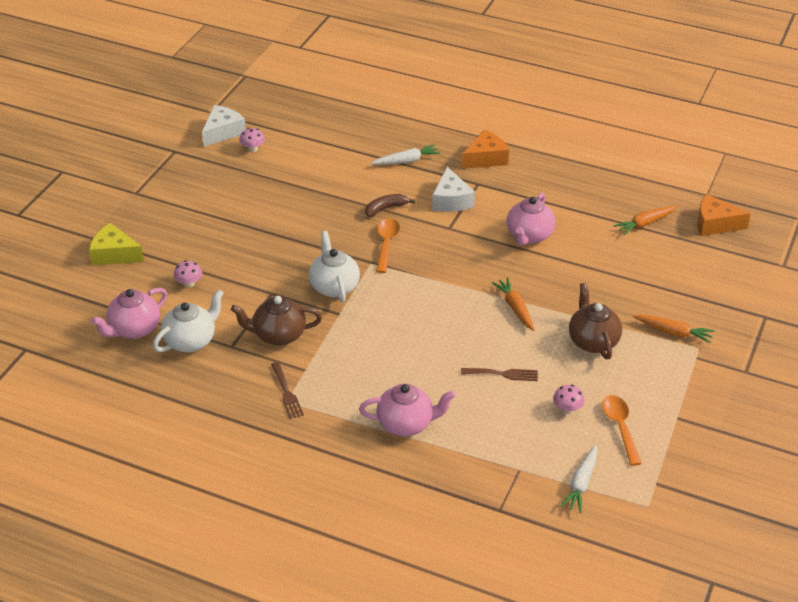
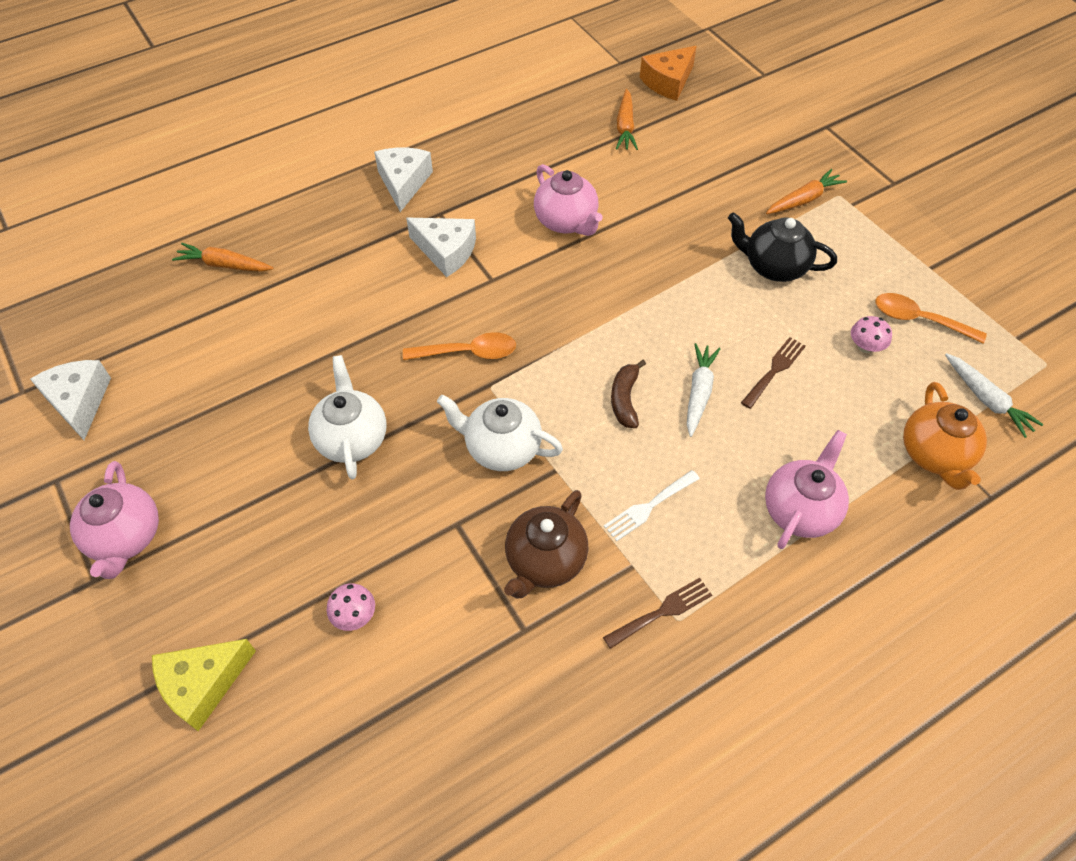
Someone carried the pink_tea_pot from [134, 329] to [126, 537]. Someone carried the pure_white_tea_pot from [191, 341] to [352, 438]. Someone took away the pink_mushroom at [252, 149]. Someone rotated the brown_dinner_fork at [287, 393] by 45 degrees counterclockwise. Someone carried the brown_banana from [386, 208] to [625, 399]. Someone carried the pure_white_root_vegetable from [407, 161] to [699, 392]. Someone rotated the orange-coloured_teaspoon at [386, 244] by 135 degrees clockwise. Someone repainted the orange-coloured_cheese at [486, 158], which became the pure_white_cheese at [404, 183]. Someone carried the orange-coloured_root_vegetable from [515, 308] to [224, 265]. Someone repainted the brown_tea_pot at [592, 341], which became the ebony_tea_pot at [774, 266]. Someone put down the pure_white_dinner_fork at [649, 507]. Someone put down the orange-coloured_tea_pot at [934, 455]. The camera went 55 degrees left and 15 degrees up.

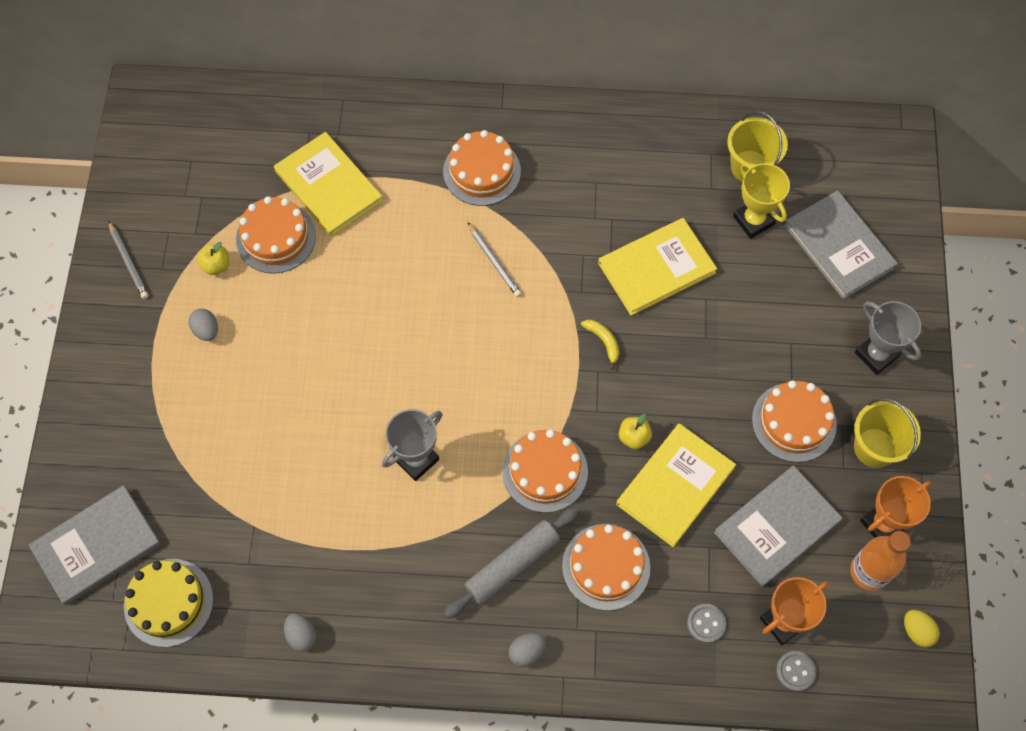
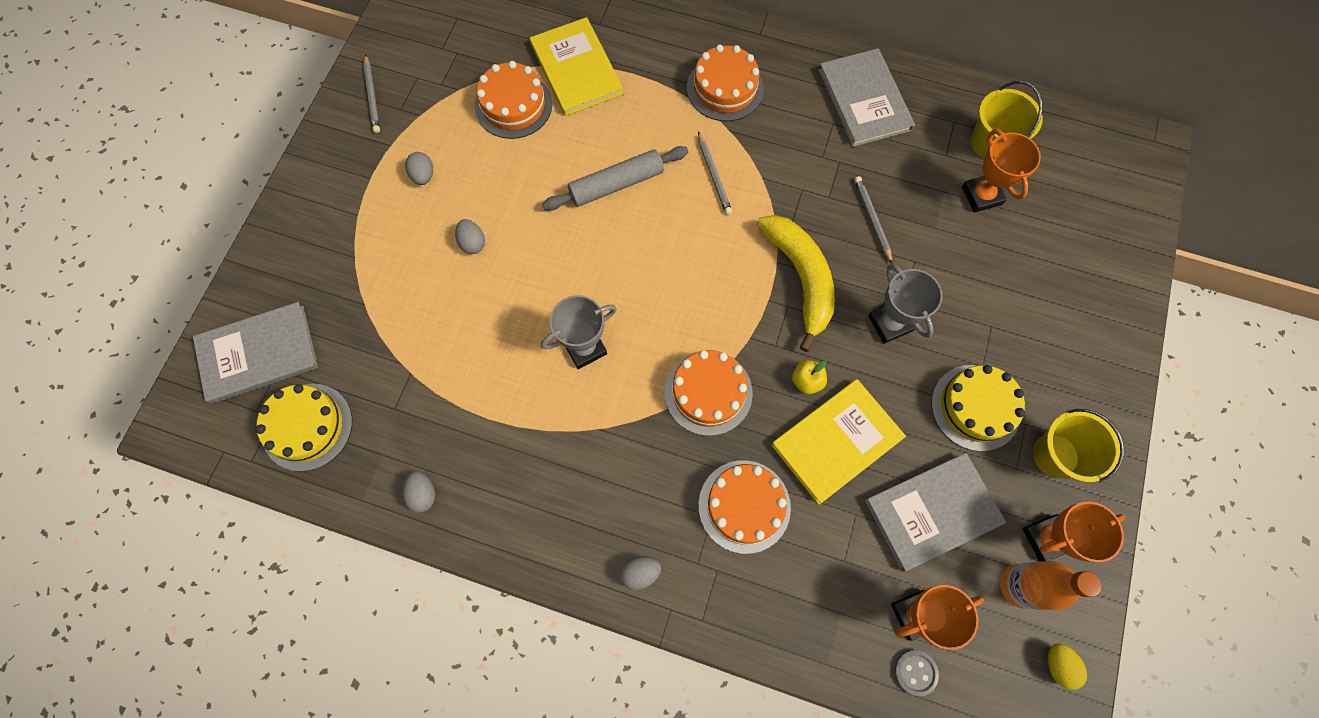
Someone took away the bright_yellow_toy_apple at [216, 265]. Someone carried the ash-grey_dough_roller from [512, 565] to [616, 184]. Someone scaled the bright_yellow_banana at [603, 342] by 2.41. Someone swapped the bright_yellow_hardback at [656, 268] for the ash-grey_lead_pencil at [872, 219]. Someone took away the ash-grey_shirt_button at [706, 623]. Someone repainted the bright_yellow_award_cup at [753, 220], which became the orange-coloured_award_cup at [981, 195]. Someone repainted the orange-coloured_gateau at [794, 422], which became the bright_yellow_gateau at [975, 407]. Someone carried the ash-grey_hardback from [839, 246] to [864, 100]. Someone carried the ash-grey_award_cup from [876, 354] to [890, 323]. Someone put down the ash-grey_egg at [473, 243]. The camera went 15 degrees right and 5 degrees up.

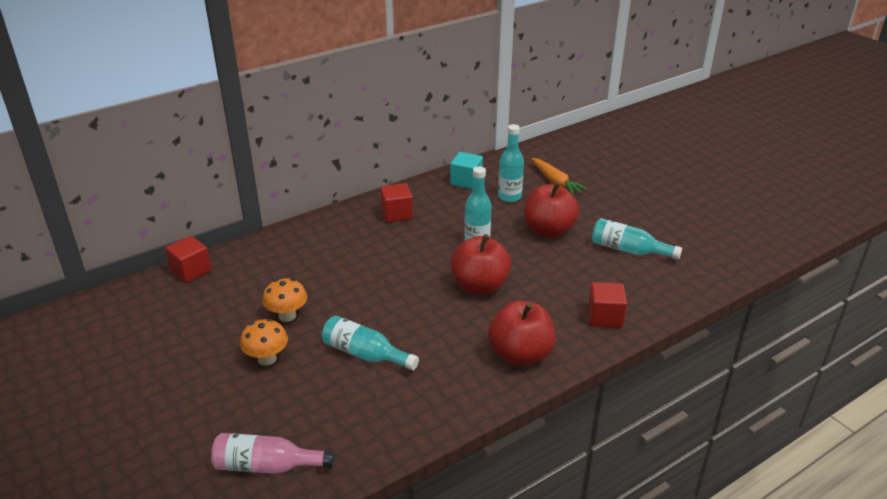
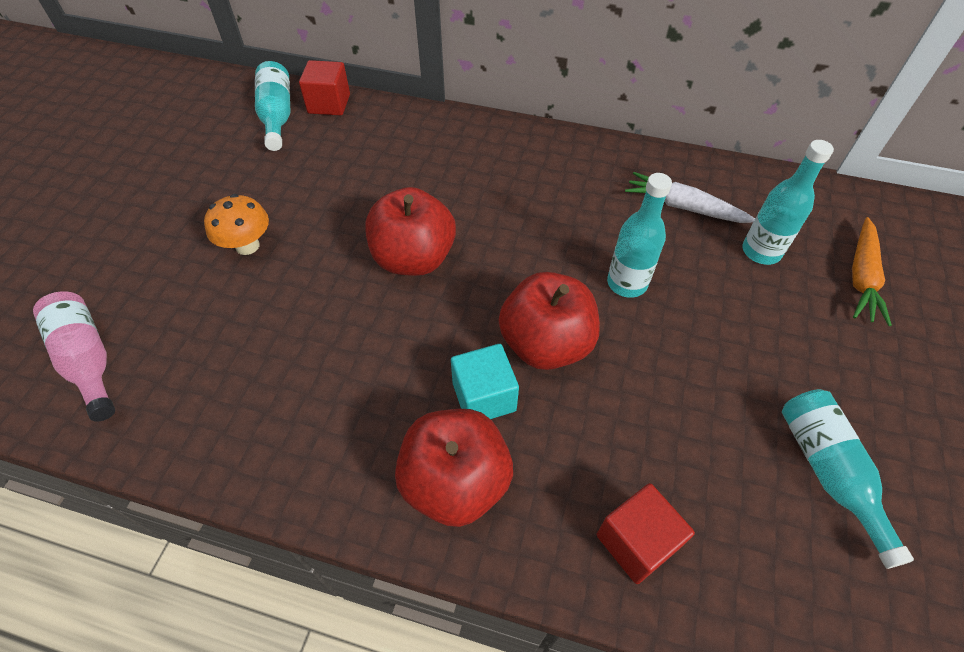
Someone took away the orange-coloured_mushroom at [287, 316]. Someone carried the aqua_drink_bottle from [365, 354] to [277, 116]. Someone took away the crimson_cube at [396, 214]. Someone carried the aqua_cube from [466, 181] to [484, 397]. Someone carried the crimson_toy_apple from [548, 230] to [413, 258]. Someone put down the pure_white_root_vegetable at [684, 207]. The camera went 50 degrees right and 20 degrees up.

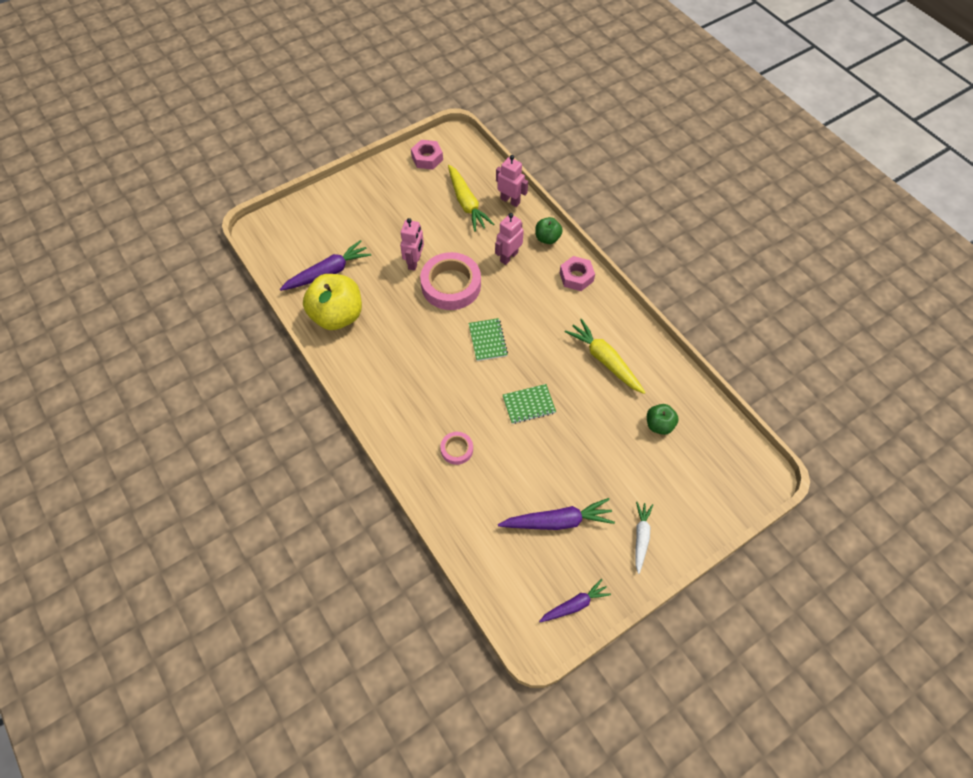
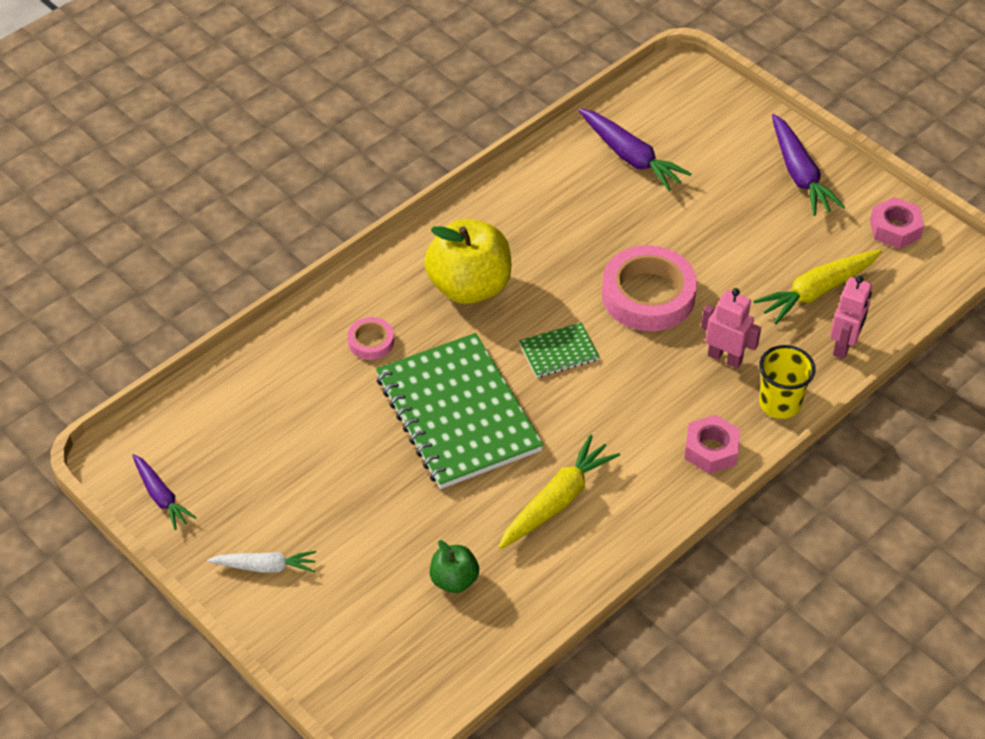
Someone carried the bright_yellow_toy_apple from [337, 316] to [469, 287]. Someone took away the pink_toy_robot at [414, 262]. Someone carried the purple_root_vegetable from [557, 521] to [799, 174]. Someone scaled the leaf-green_exercise_book at [529, 404] by 2.27. Someone swapped the leaf-green_toy_apple at [547, 238] for the bright_yellow_cup at [779, 403]. The camera went 80 degrees right and 10 degrees down.

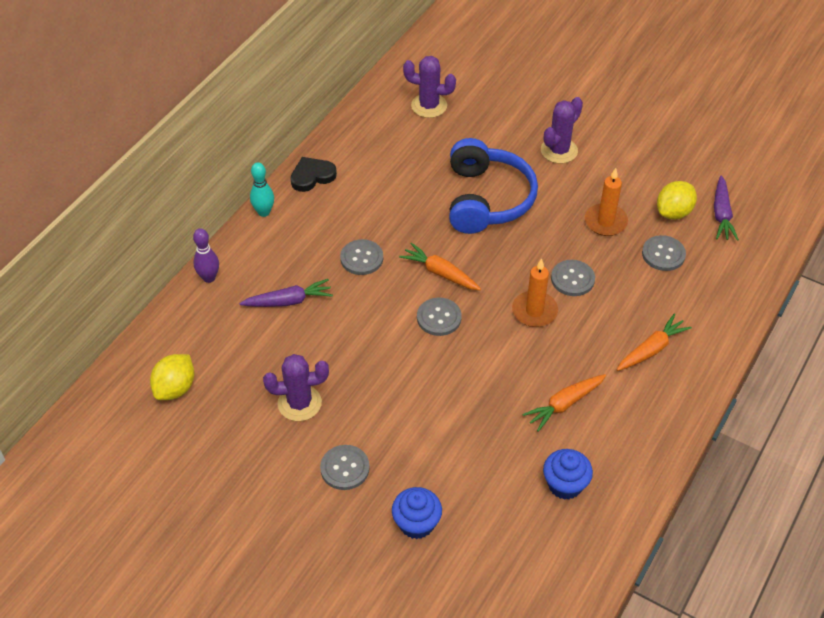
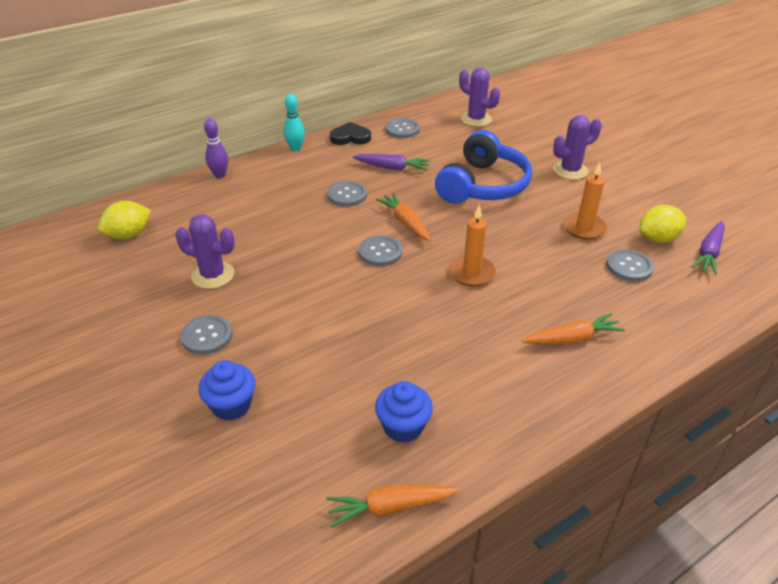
Someone carried the purple_root_vegetable from [288, 301] to [392, 168]. Someone carried the orange-coloured_root_vegetable from [564, 404] to [390, 507]. Someone carried the ash-grey_shirt_button from [572, 279] to [402, 129]. The camera went 25 degrees right and 10 degrees down.

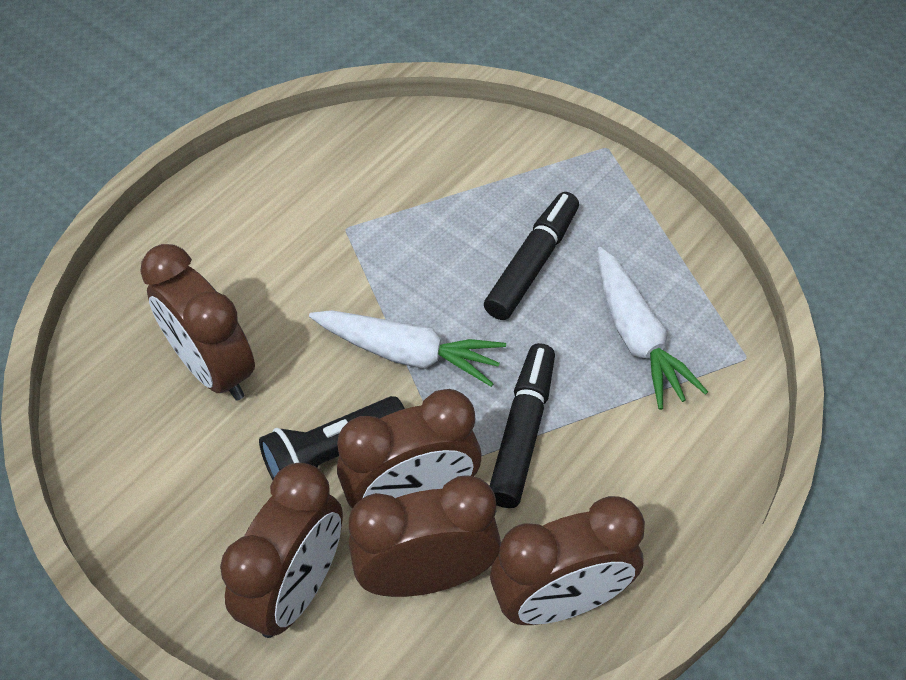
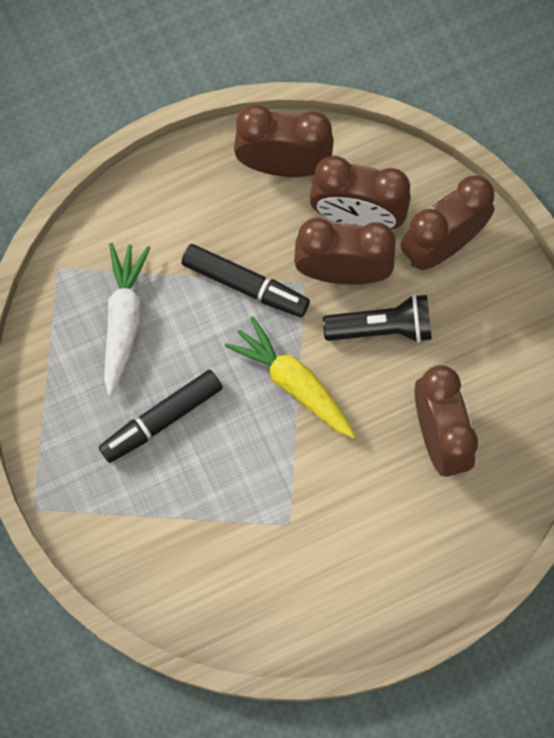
Someone repainted the pure_white_root_vegetable at [408, 354], which became the bright_yellow_root_vegetable at [293, 383]. Someone rotated the ebony_marker at [522, 431] by 105 degrees counterclockwise. The camera went 155 degrees left and 20 degrees up.

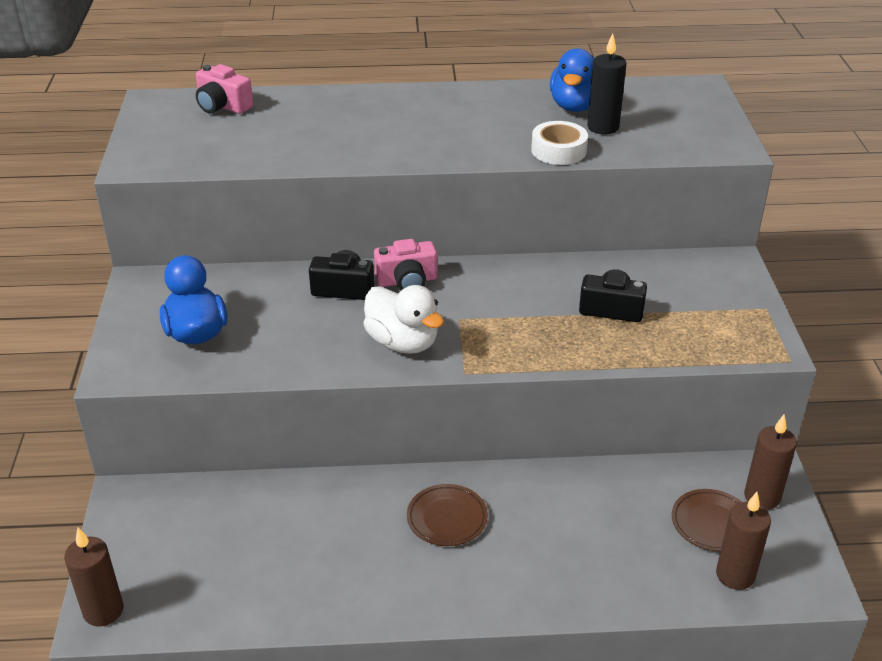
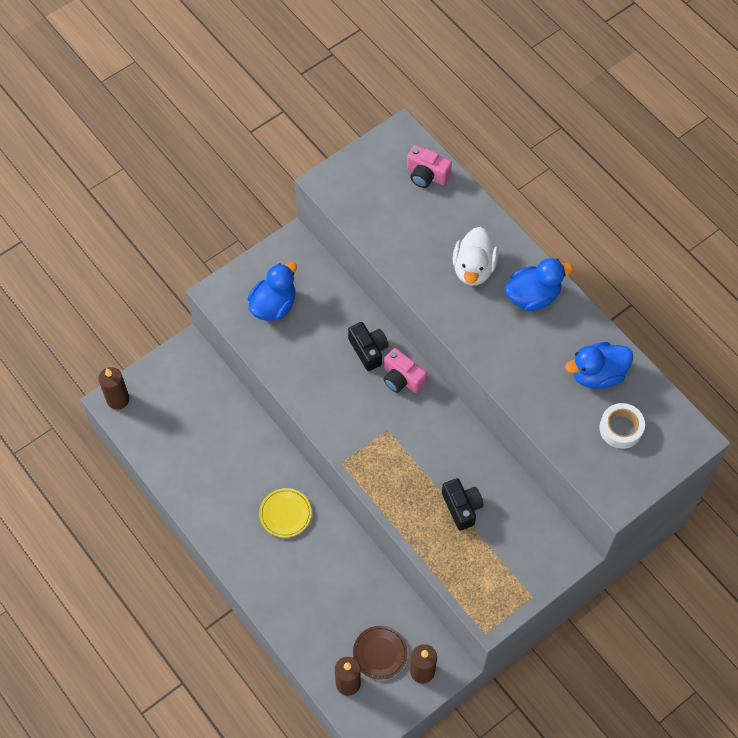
Someone rotated the pink_photo_camera at [222, 106] by 60 degrees counterclockwise. Someone carried the pure_white_toy_duck from [403, 343] to [473, 269]. Someone repainted the brown_dinner_plate at [447, 518], which became the bright_yellow_dinner_plate at [285, 514]. Someone carried the pure_white_roll_of_tape from [558, 150] to [621, 428]. Someone took away the ebony_candle at [603, 127]. Someone put down the blue_toy_duck at [533, 296]. The camera went 55 degrees right and 25 degrees up.

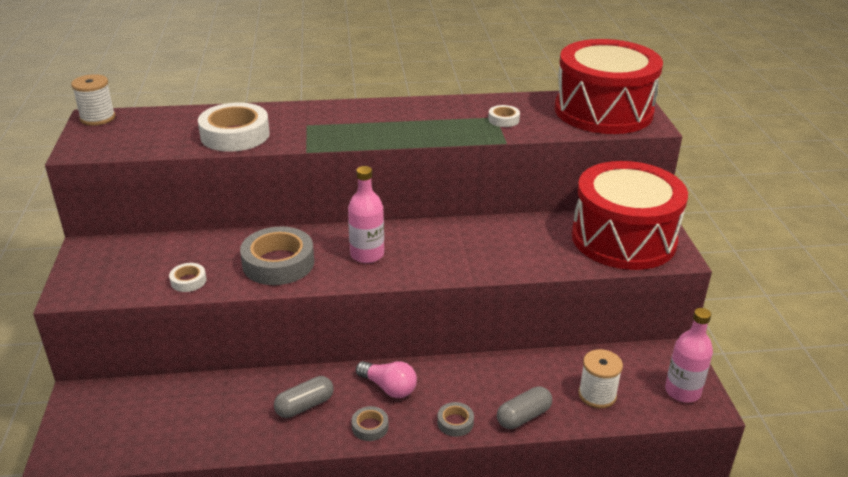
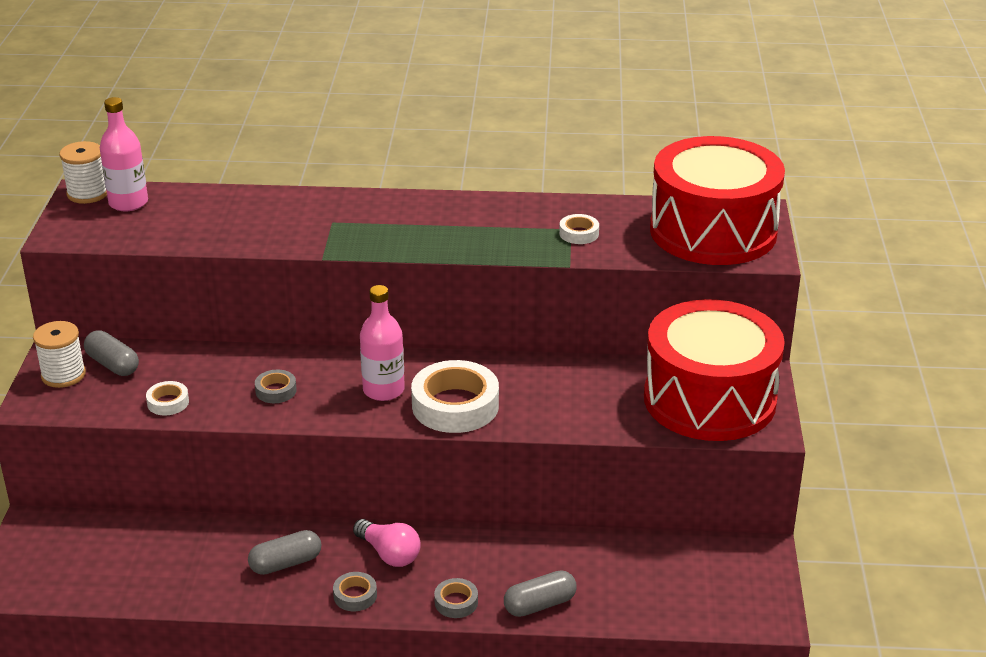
Someone carried the pure_white_roll_of_tape from [235, 135] to [455, 405]. Someone scaled the ash-grey_roll_of_tape at [278, 263] by 0.47. Someone carried the pure_white_bobbin from [597, 395] to [63, 375]. Someone carried the pink_drink_bottle from [682, 391] to [128, 203]. Someone put down the ash-grey_pill_shape at [113, 364]. The camera went 10 degrees right and 0 degrees up.

